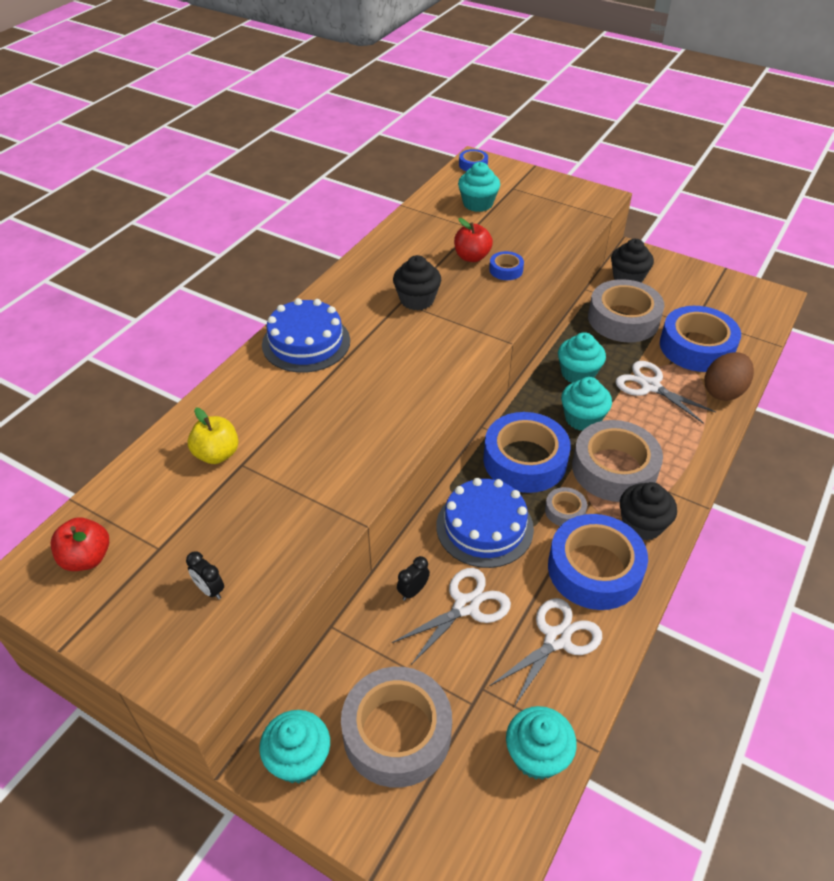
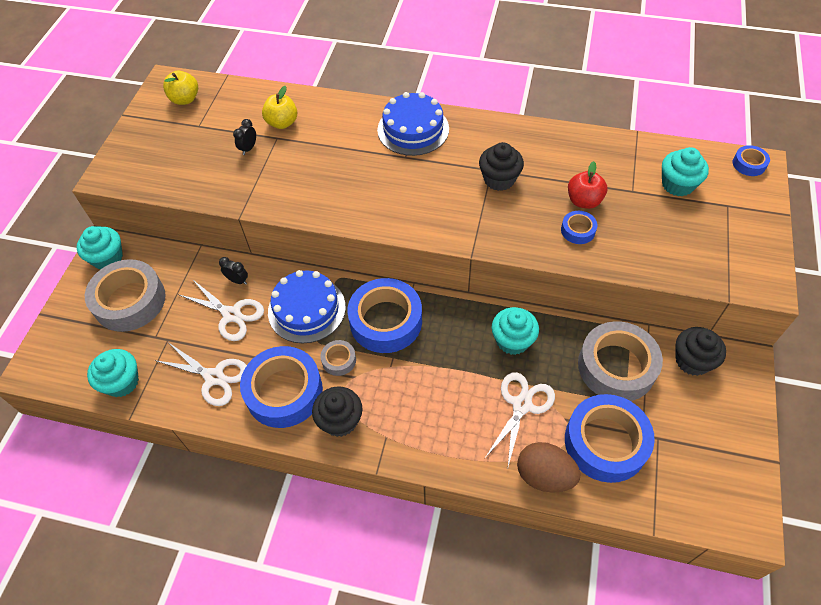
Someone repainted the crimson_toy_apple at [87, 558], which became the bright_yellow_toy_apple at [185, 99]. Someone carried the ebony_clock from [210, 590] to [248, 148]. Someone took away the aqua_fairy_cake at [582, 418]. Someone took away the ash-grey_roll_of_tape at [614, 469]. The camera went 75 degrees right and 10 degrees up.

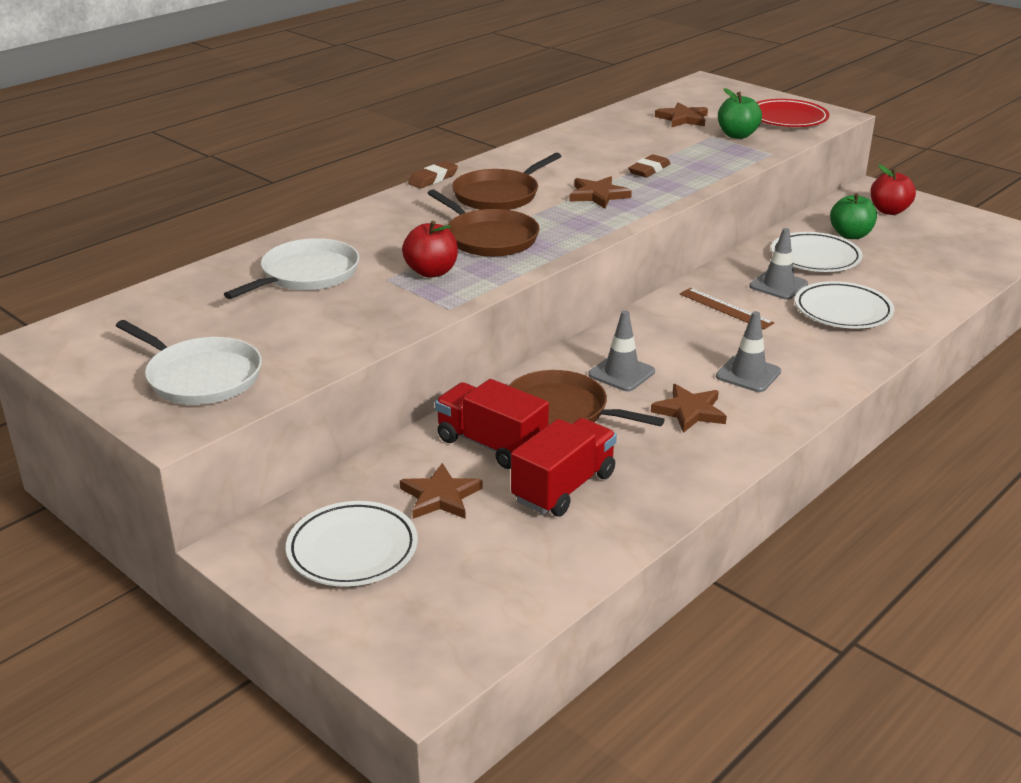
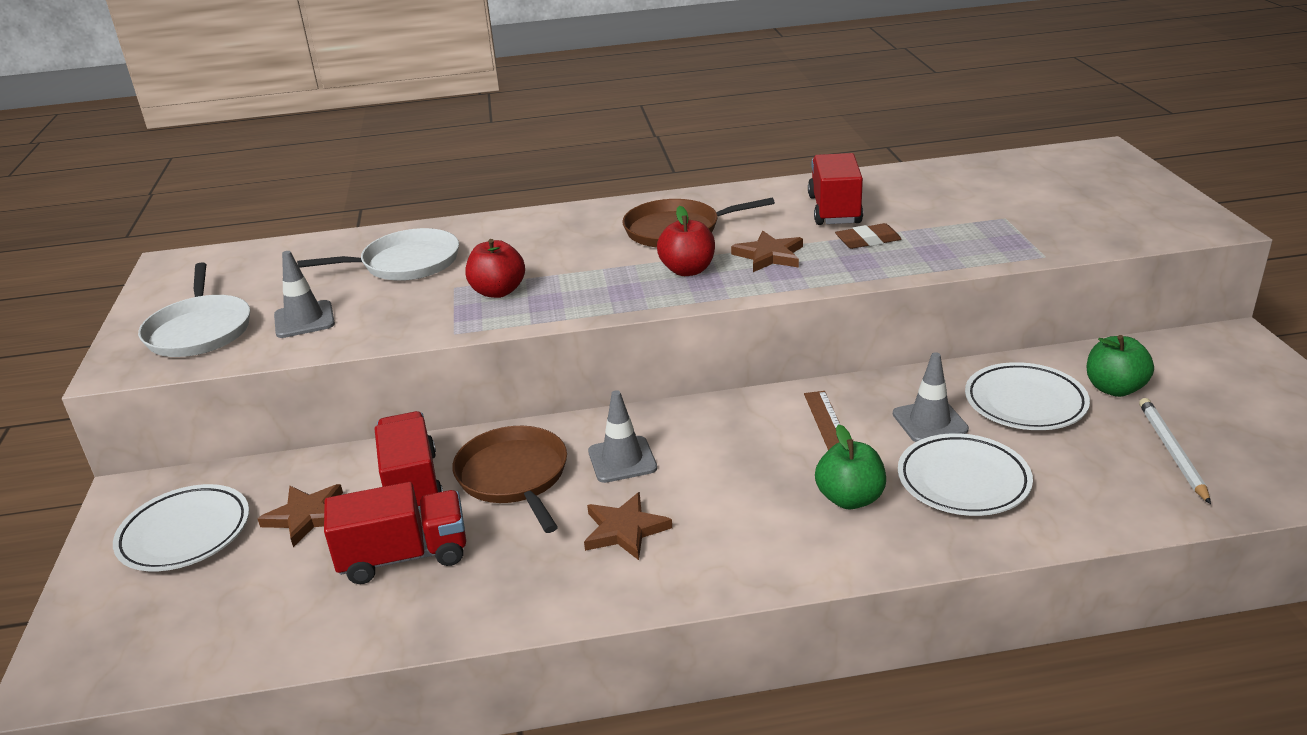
Someone took away the brown_gum_eraser at [433, 179]. Someone took away the brown_frying_pan at [489, 238]. Someone took away the brown_five-pointed_star at [683, 119]. Someone carried the ash-grey_safety_cone from [748, 374] to [304, 320]. Someone carried the leaf-green_toy_apple from [737, 135] to [850, 499]. Someone took away the crimson_dinner_plate at [787, 118]. Someone carried the crimson_toy_apple from [889, 211] to [687, 270]. Someone put down the crimson_toy_truck at [834, 210]. Someone put down the pure_white_lead_pencil at [1171, 451]. The camera went 40 degrees right and 0 degrees up.

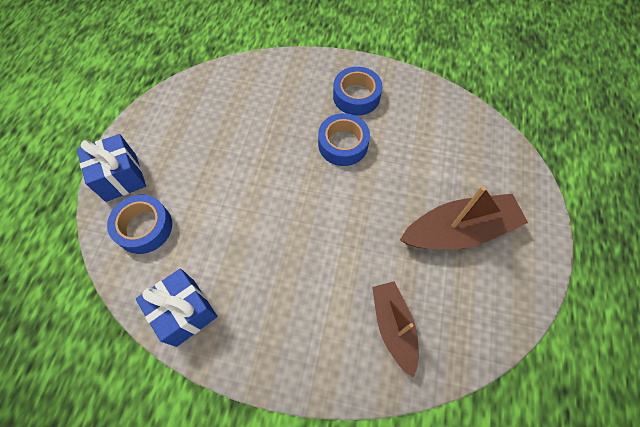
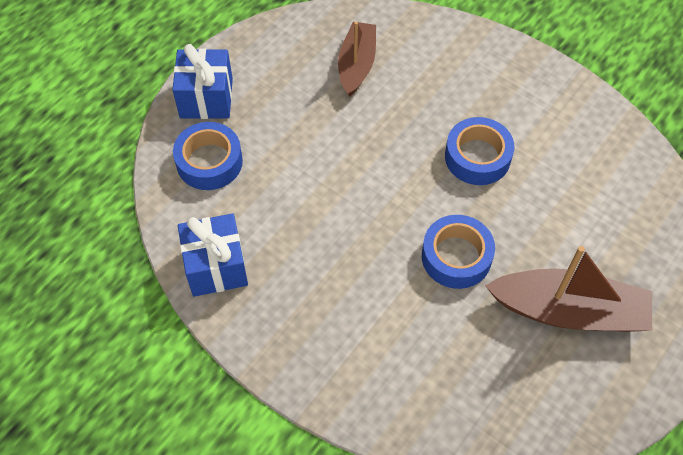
Someone carried the blue_roll_of_tape from [356, 96] to [456, 257]. Someone carried the brown_boat from [393, 326] to [356, 65]. The camera went 25 degrees right and 5 degrees down.

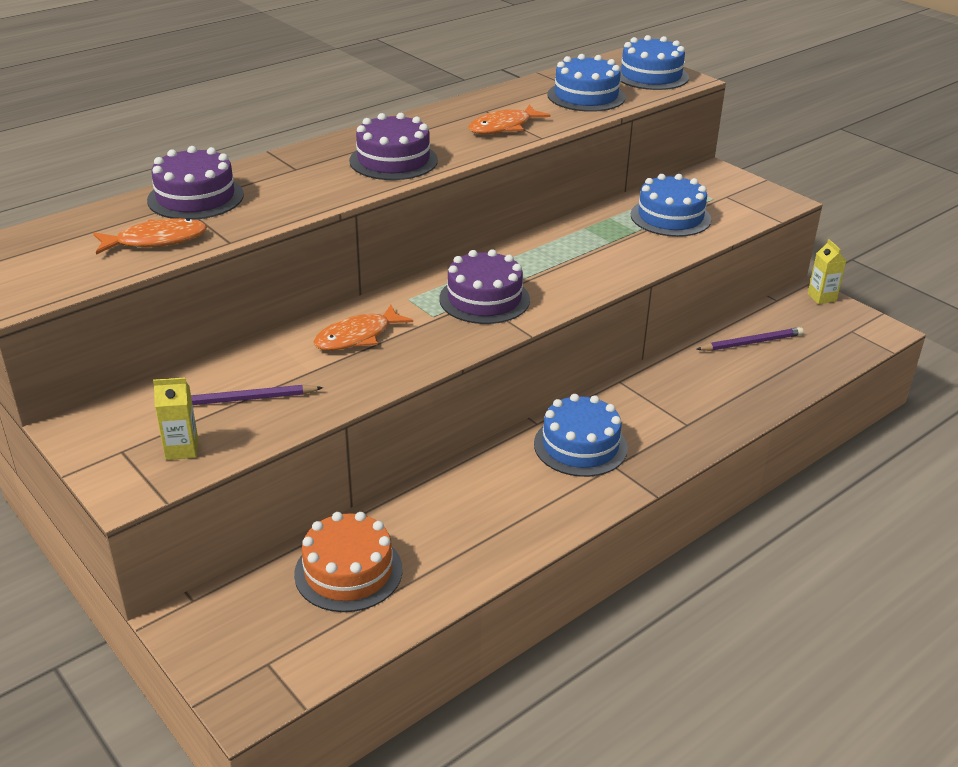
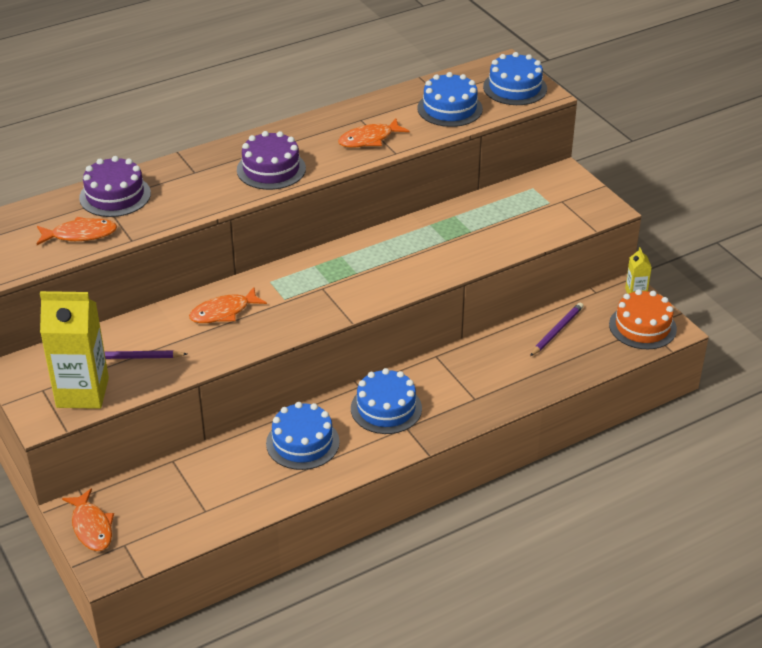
Someone scaled the bright_yellow_carton at [182, 449] by 2.17. Someone carried the orange-coloured_gateau from [348, 571] to [642, 327]. Someone took away the purple_gateau at [484, 299]. Someone carried the blue_gateau from [670, 217] to [302, 443]. Someone rotated the purple_lead_pencil at [751, 342] by 45 degrees counterclockwise. Someone put down the orange-coloured_toy_fish at [91, 527]. The camera went 10 degrees right and 5 degrees up.

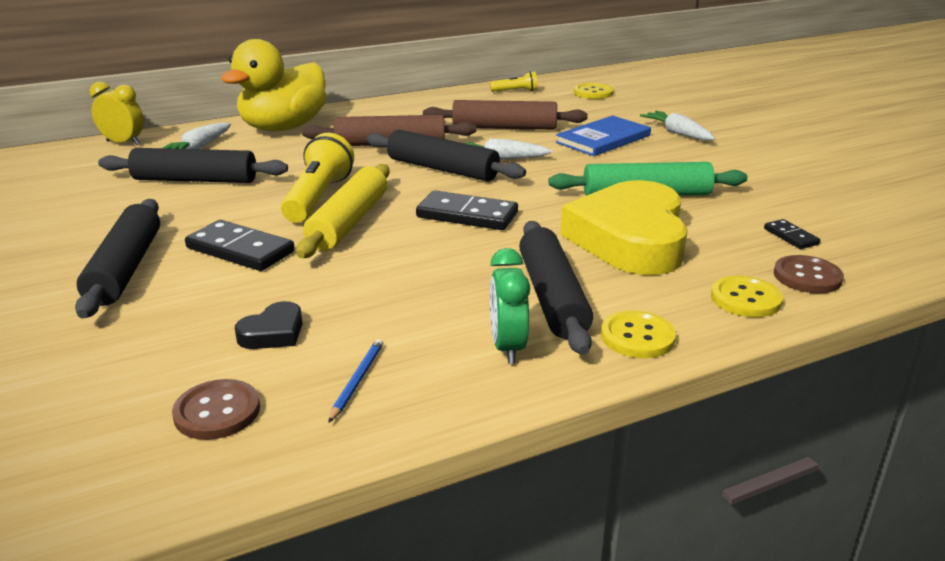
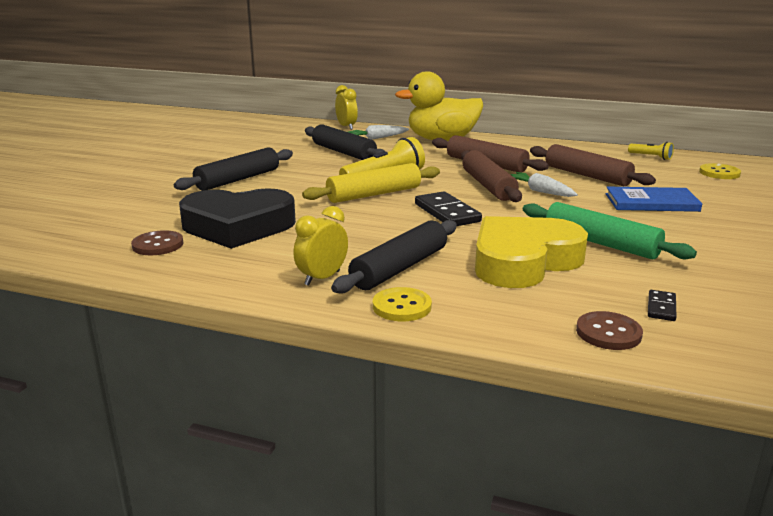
Someone took away the ebony_domino_piece at [240, 250]. Someone scaled the ebony_love_heart at [273, 333] by 2.48. Someone took away the blue_lead_pencil at [357, 381]. Someone repainted the ebony_dough_roller at [442, 169], which became the brown_dough_roller at [488, 186]. Someone repainted the leaf-green_clock at [507, 347], which became the bright_yellow_clock at [322, 278]. Someone took away the pure_white_root_vegetable at [677, 133]. Someone took away the bright_yellow_shirt_button at [745, 299]. The camera went 45 degrees right and 5 degrees down.

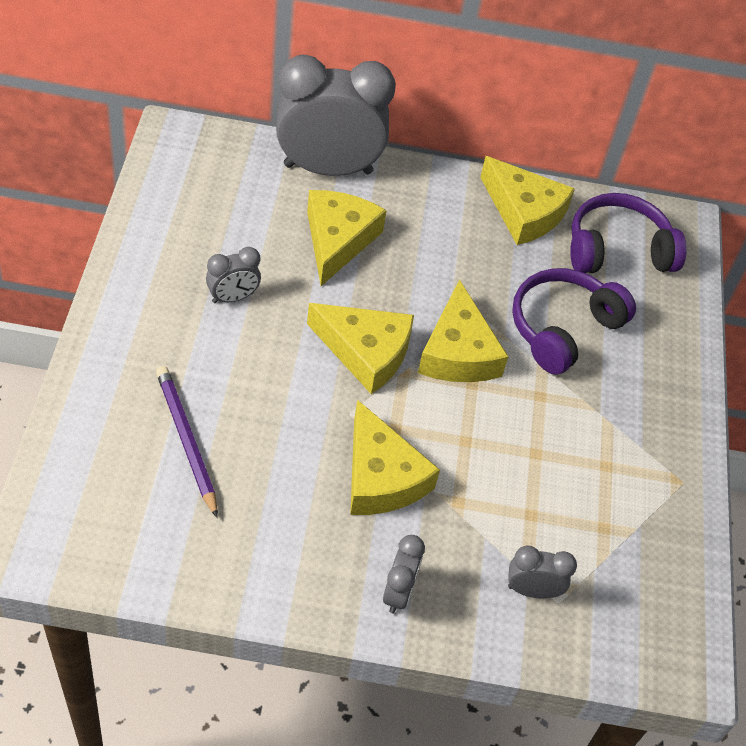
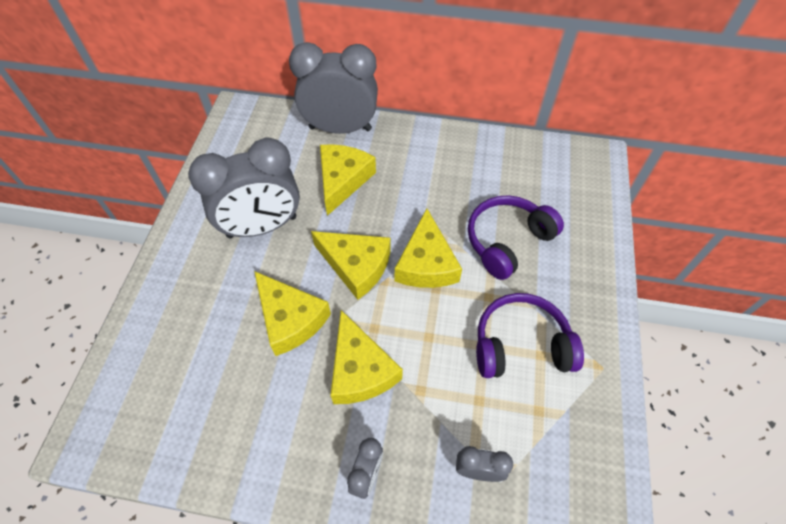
Someone took away the purple_lead_pencil at [187, 441]. Someone scaled the ash-grey_clock at [233, 297] by 2.25. Someone carried the bright_yellow_cheese from [523, 212] to [290, 319]. Someone carried the purple_headset from [618, 250] to [521, 345]. The camera went 10 degrees right and 5 degrees up.

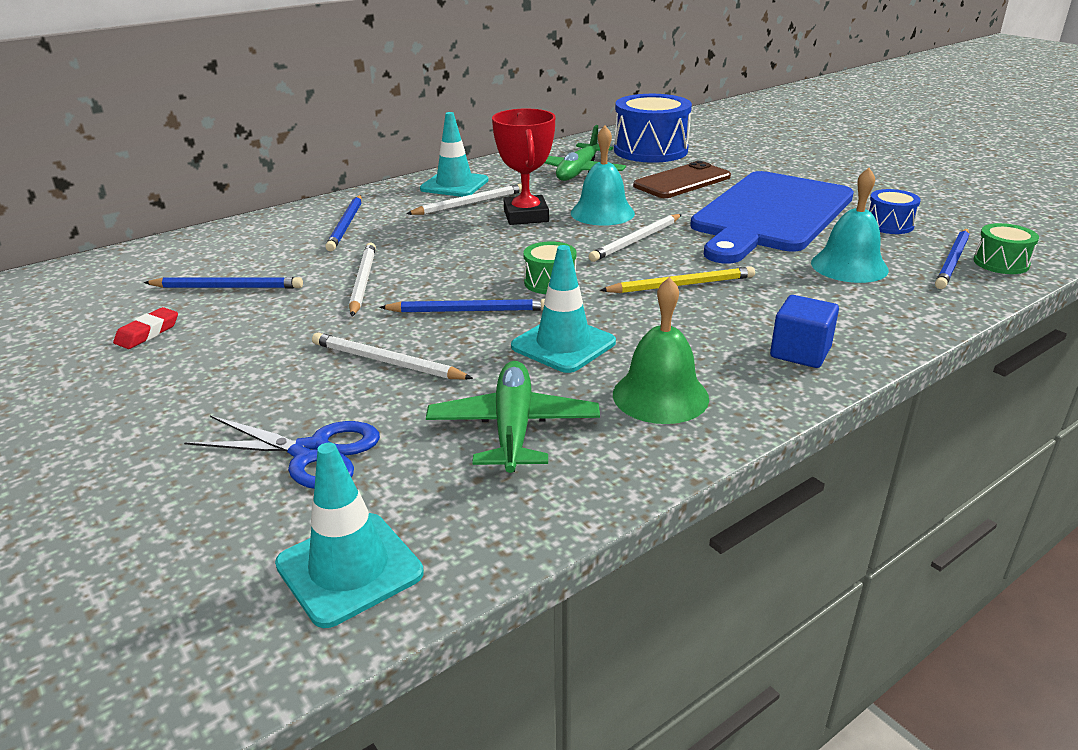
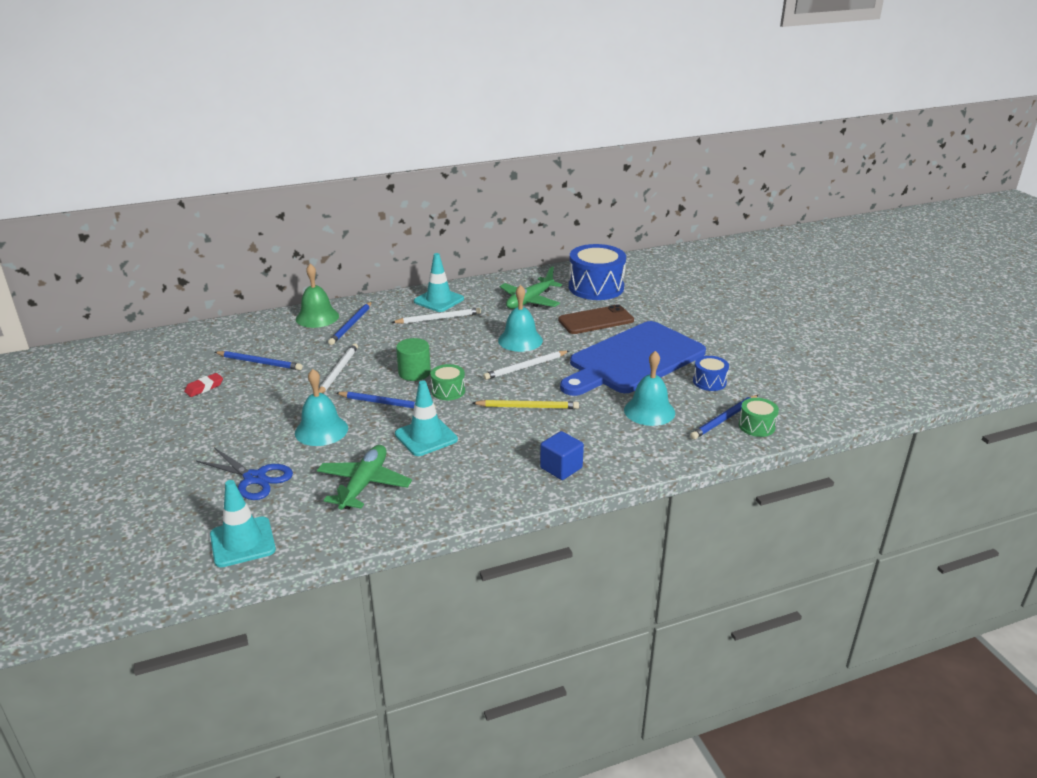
Someone swapped the pure_white_lead_pencil at [386, 362] for the aqua_bell at [321, 430]. Someone took away the crimson_award_cup at [526, 216]. Someone carried the leaf-green_bell from [660, 396] to [317, 317]. Someone put down the leaf-green_solid_cylinder at [414, 373]. The camera went 15 degrees right and 0 degrees up.

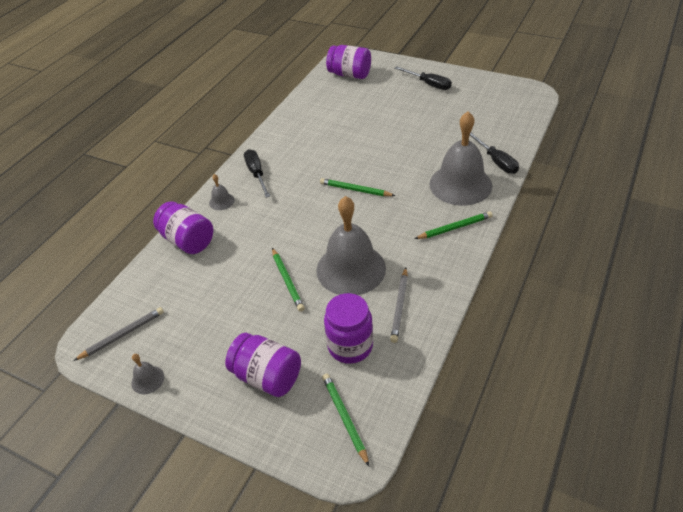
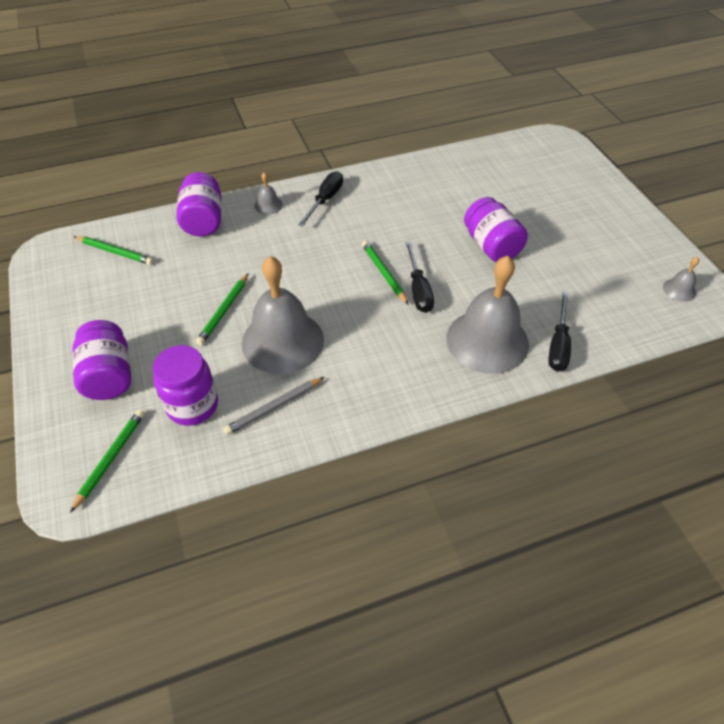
Someone took away the ash-grey_lead_pencil at [122, 335]. Someone carried the ash-grey_bell from [147, 379] to [679, 290]. Someone carried the purple_jam_jar from [350, 75] to [491, 246]. Someone carried the ebony_hand_screwdriver from [428, 84] to [418, 289]. Someone carried the leaf-green_lead_pencil from [455, 227] to [115, 252]. The camera went 40 degrees right and 5 degrees up.

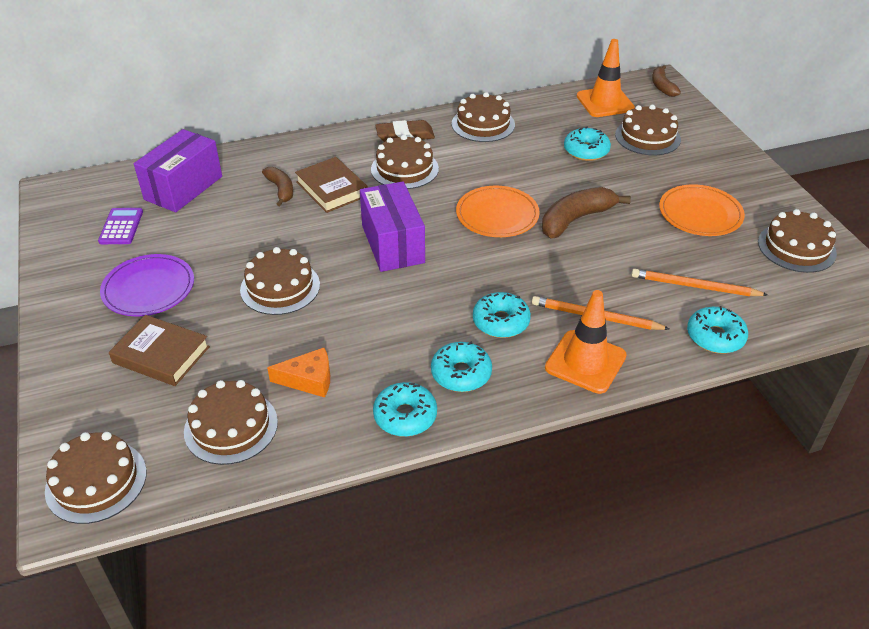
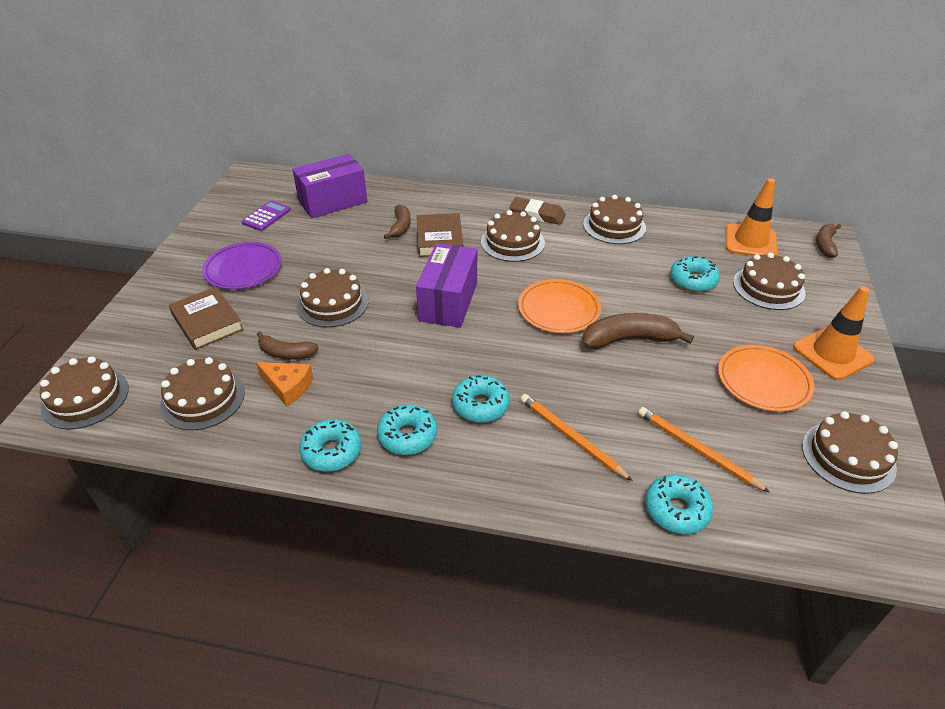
Someone carried the orange-coloured_safety_cone from [585, 362] to [832, 353]. Someone put down the brown_banana at [286, 353]. The camera went 30 degrees right and 0 degrees up.

